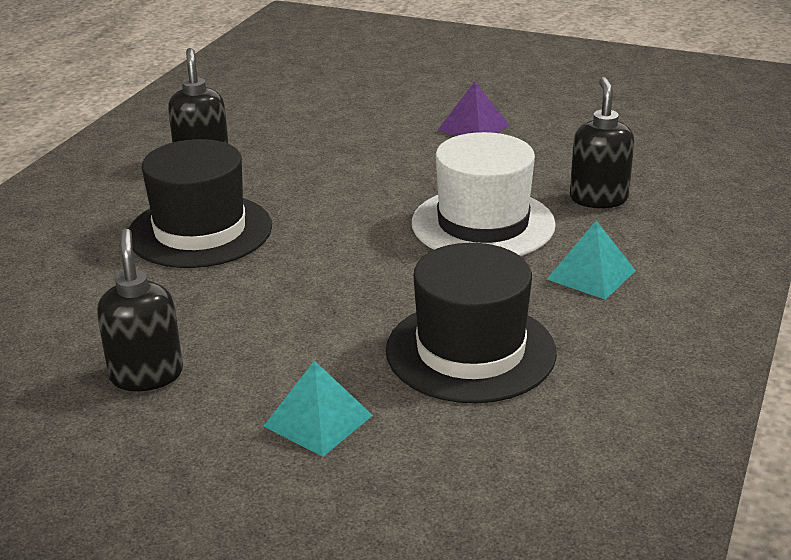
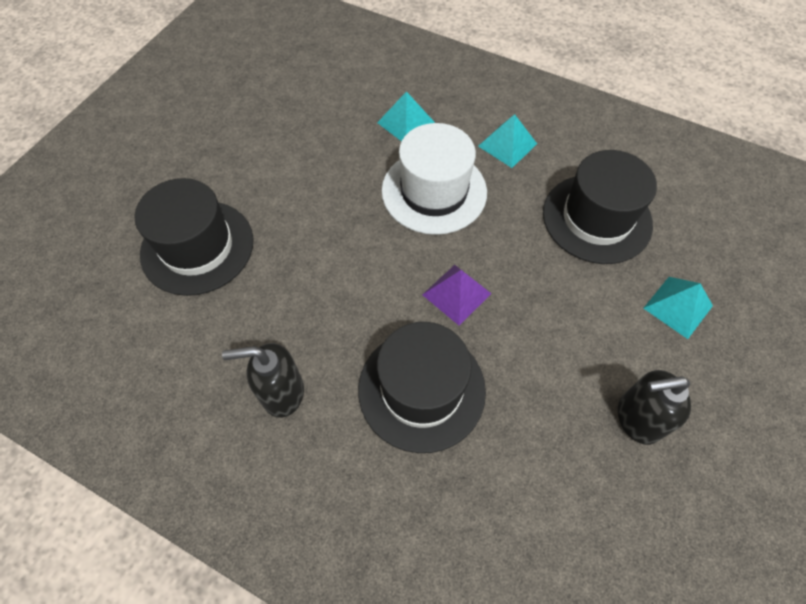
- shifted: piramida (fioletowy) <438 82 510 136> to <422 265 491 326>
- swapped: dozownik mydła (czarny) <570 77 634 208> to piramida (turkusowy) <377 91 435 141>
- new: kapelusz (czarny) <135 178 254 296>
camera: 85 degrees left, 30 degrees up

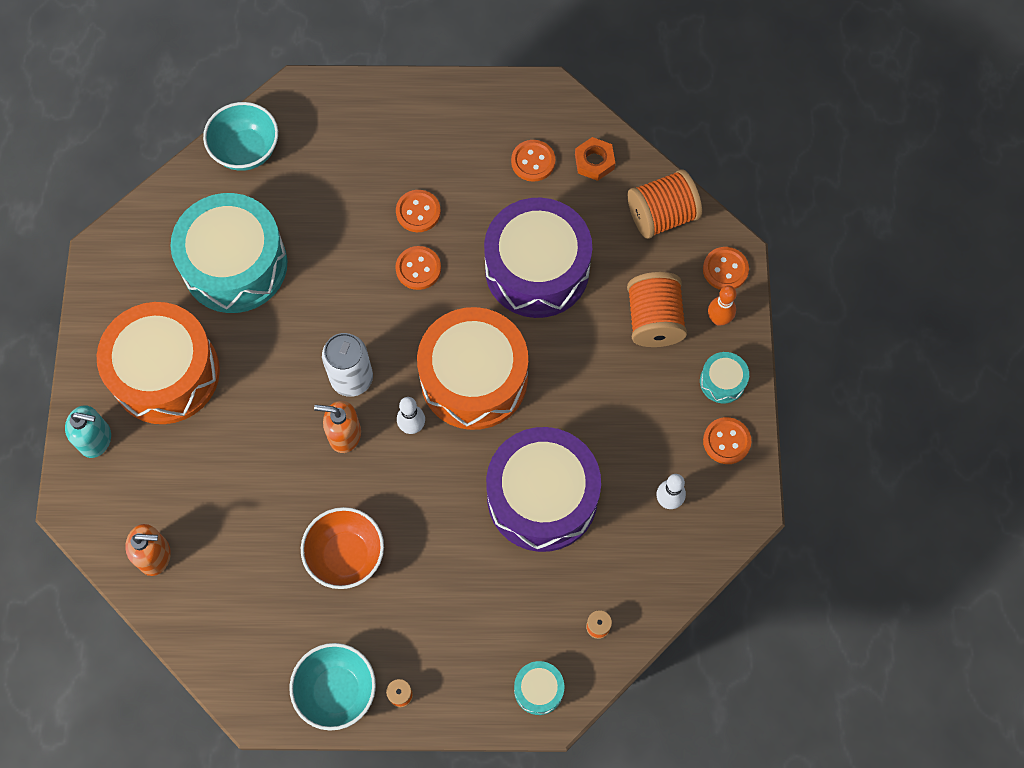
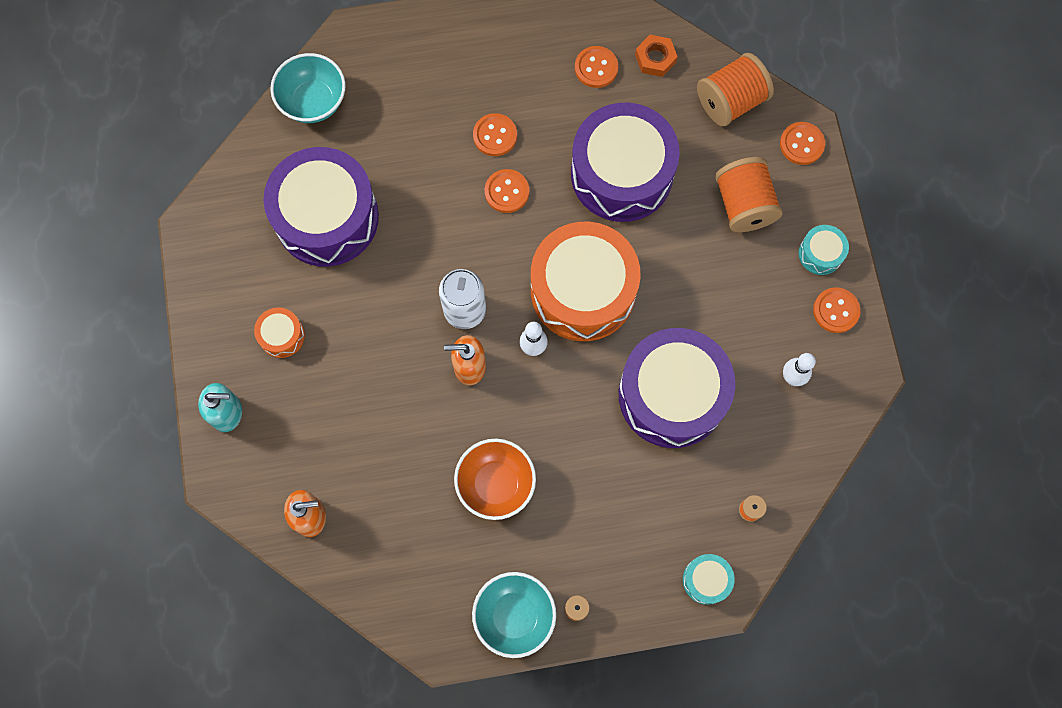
- scaled: bęben (pomarańczowy) <97 302 220 424> = <254 307 305 358> x0.43
- repainted: bęben (turkusowy) <170 193 287 313> to bęben (fioletowy) <263 147 379 267>
- gone: kręgiel (pomarańczowy) <708 285 737 326>
camera: 10 degrees left, 5 degrees up

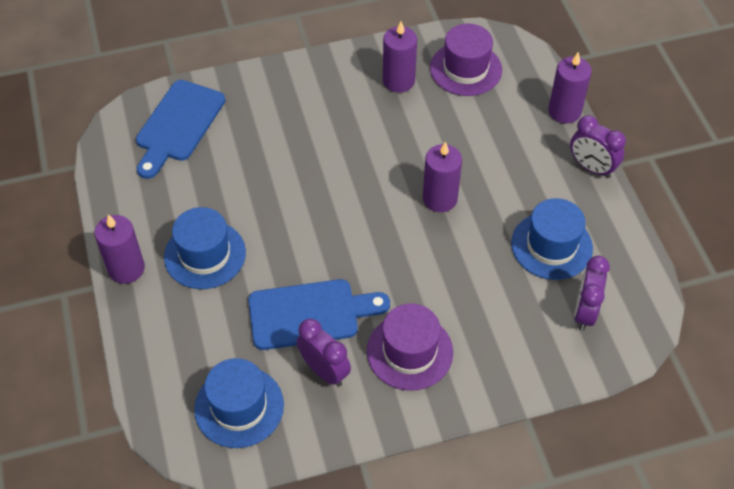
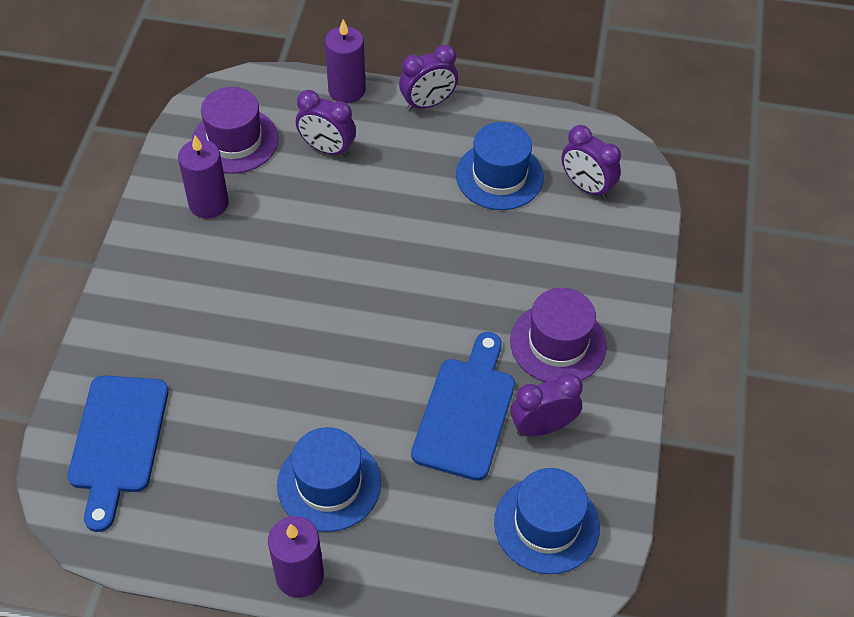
- rotated: deska do krojenia (niebieski) <136 80 225 179> = <68 375 169 532> 45 degrees clockwise
- gone: świeca (fioletowy) <423 141 462 212>
- new: budzik (fioletowy) <296 90 356 157>
camera: 65 degrees left, 0 degrees up

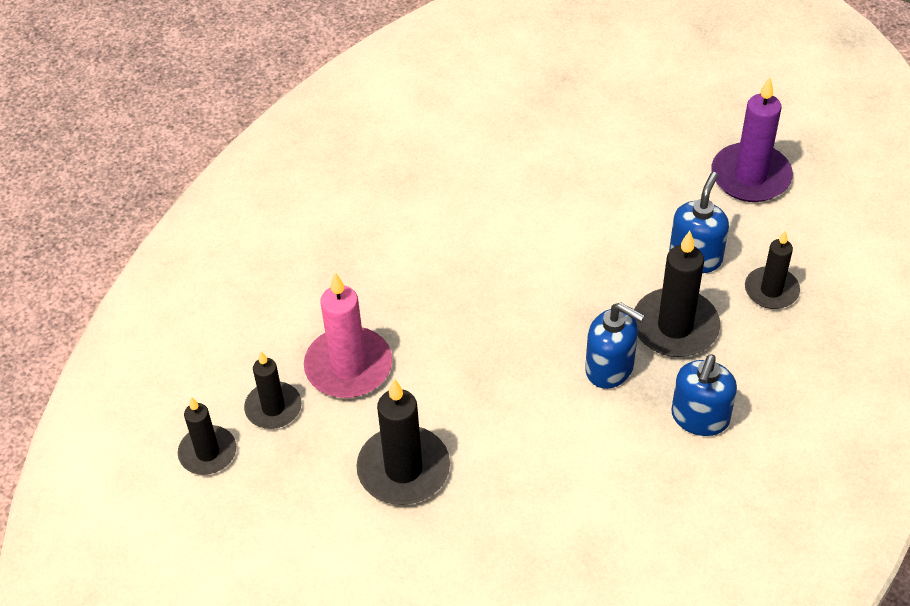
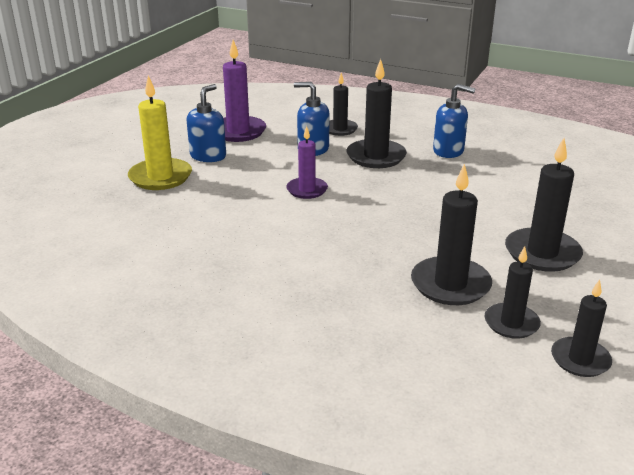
- repainted: świeca (różowy) <304 272 392 398> to świeca (czarny) <411 163 492 305>
- shifted: dozownik mydła (niebieski) <585 302 645 389> to <186 84 226 162>
- new: świeca (żółty) <128 75 192 190>
- new: świeca (fioletowy) <286 126 328 199>
camera: 95 degrees left, 20 degrees down

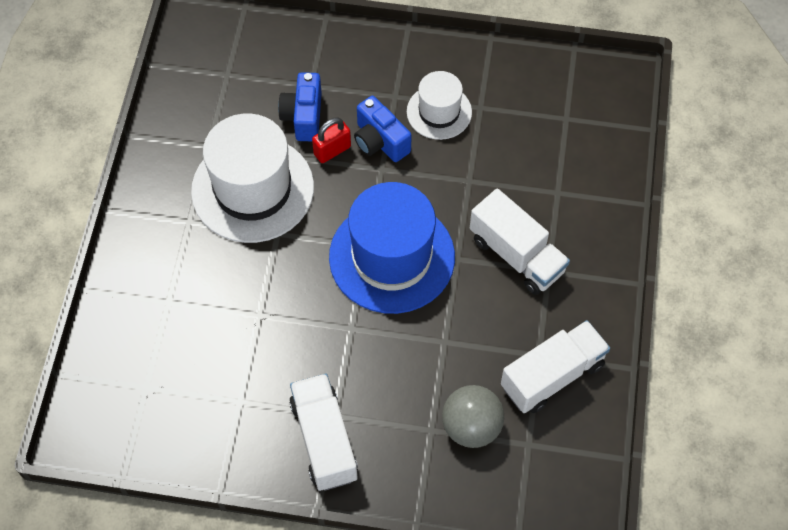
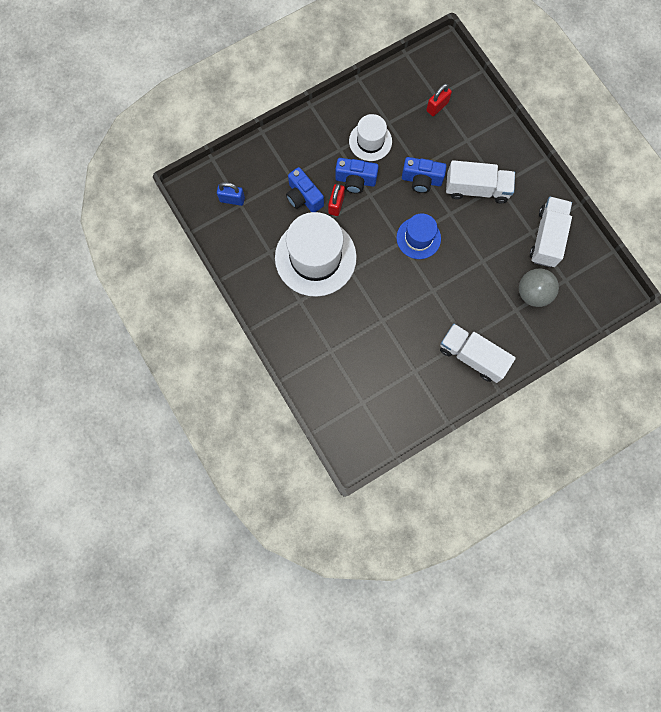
- scaled: kapelusz (niebieski) <329 182 455 314> = <396 213 441 259> x0.55
- new: kłódka (niebieski) <217 182 245 206>
- new: aparat fotograficzny (niebieski) <402 157 447 193>
- new: kłódka (czerwony) <426 84 452 116>
camera: 40 degrees left, 15 degrees up

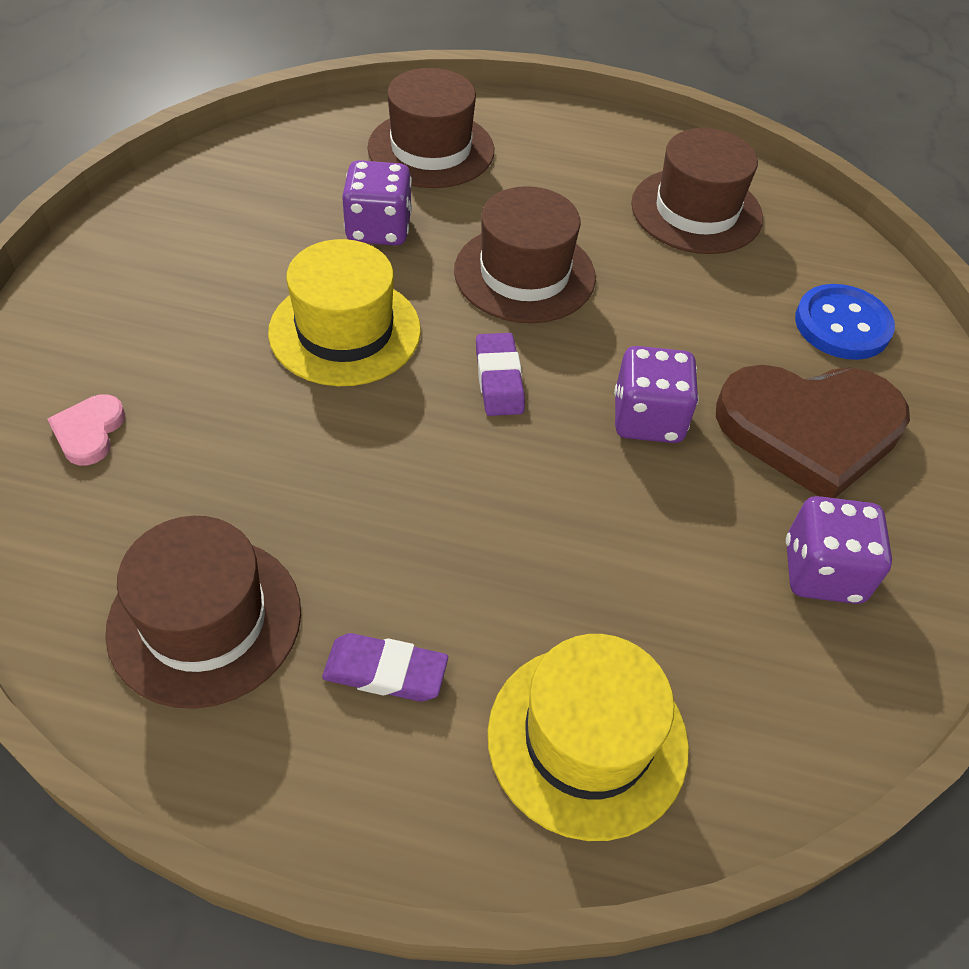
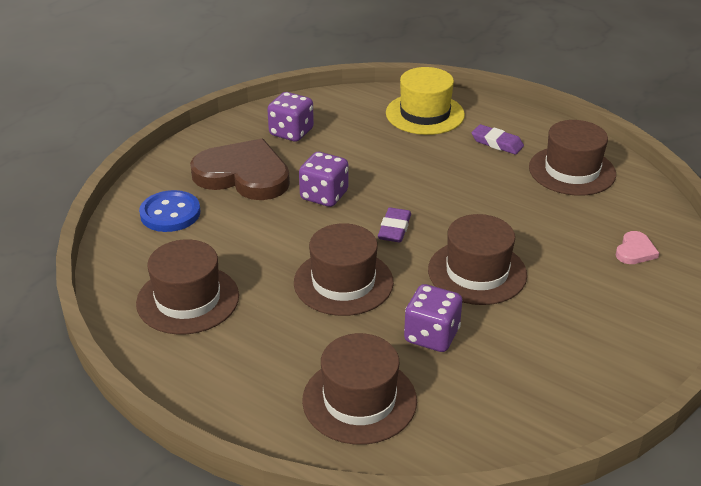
- repainted: kapelusz (żółty) <268 239 421 386> to kapelusz (brązowy) <428 214 527 305>
camera: 155 degrees left, 15 degrees down

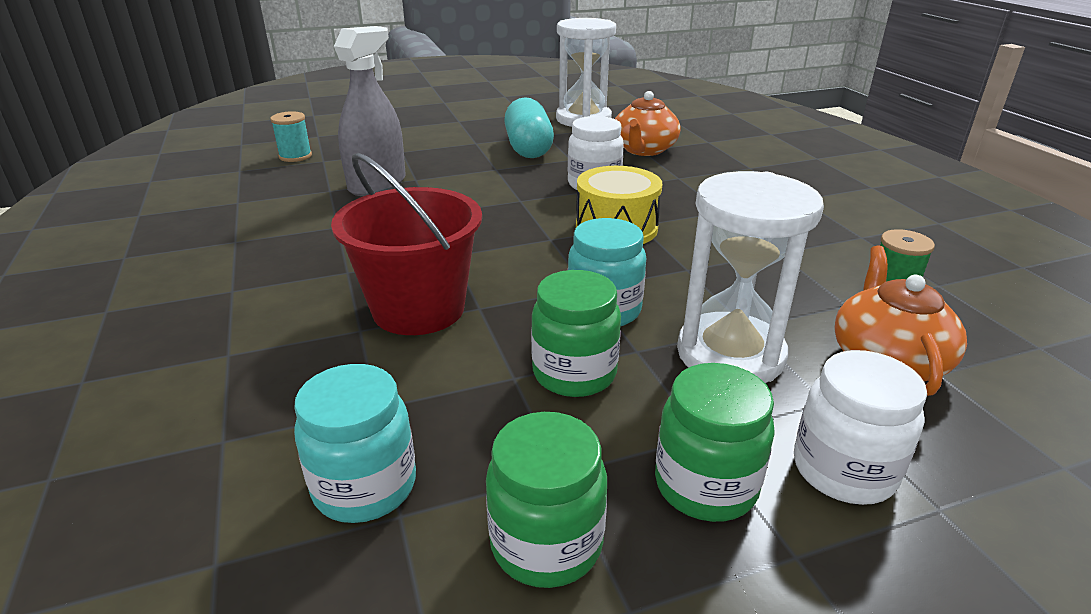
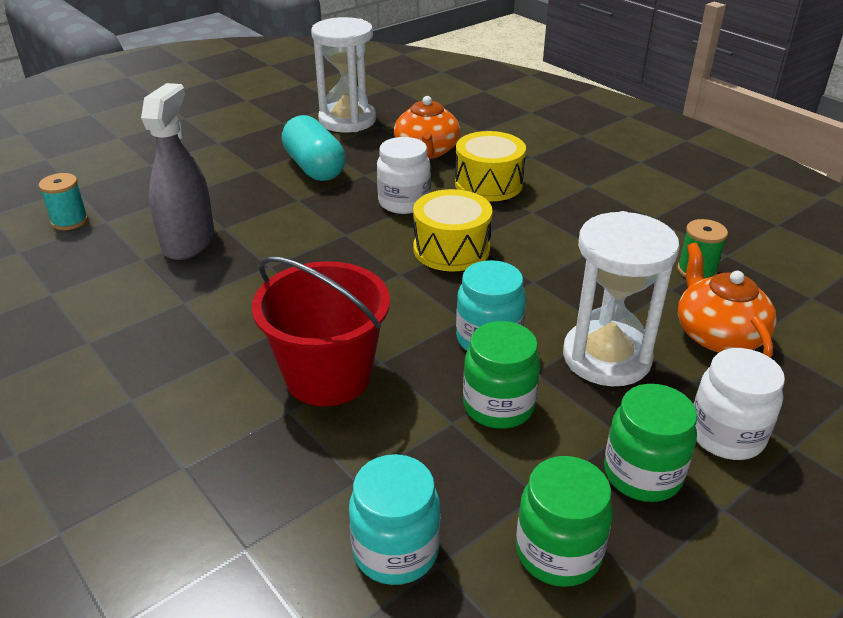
- new: bęben (żółty) <455 131 526 201>
camera: 20 degrees left, 5 degrees up

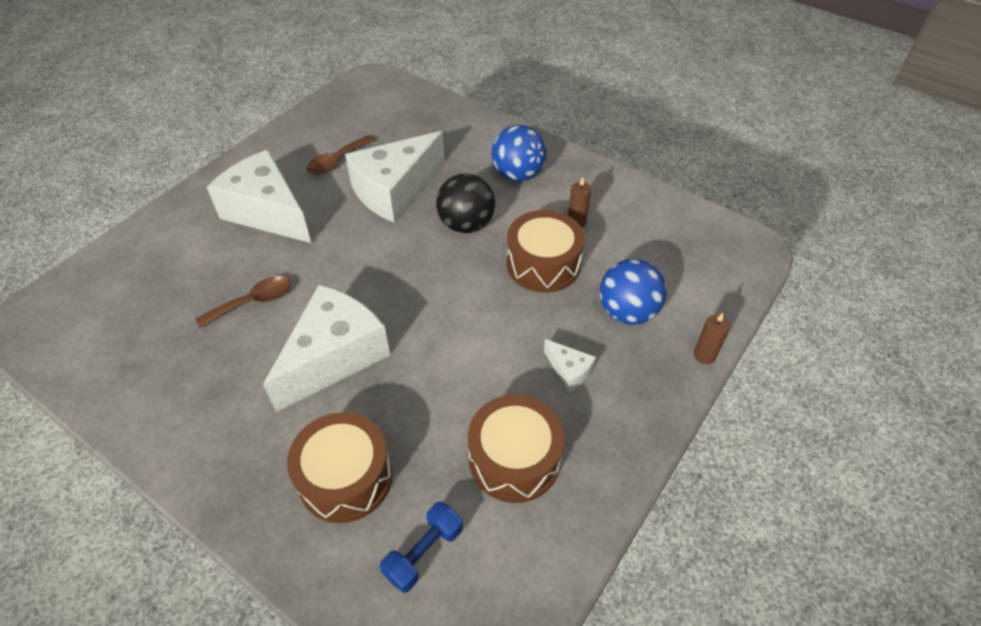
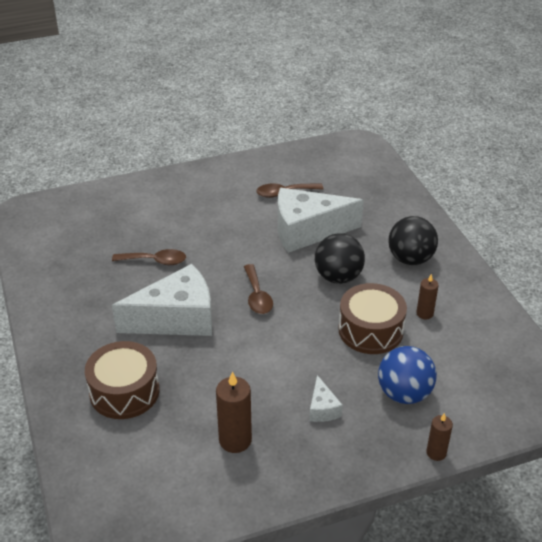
- gone: ser (biały) <207 150 311 243>
- gone: hantel (niebieski) <380 502 463 593>
- swapped: bęben (brązowy) <468 395 564 503> to świeca (brązowy) <216 371 252 453>
- repainted: piłka (niebieski) <491 125 547 181> to piłka (czarny) <388 216 438 265>
- new: łyżka (brązowy) <244 264 273 314>
camera: 35 degrees right, 10 degrees down

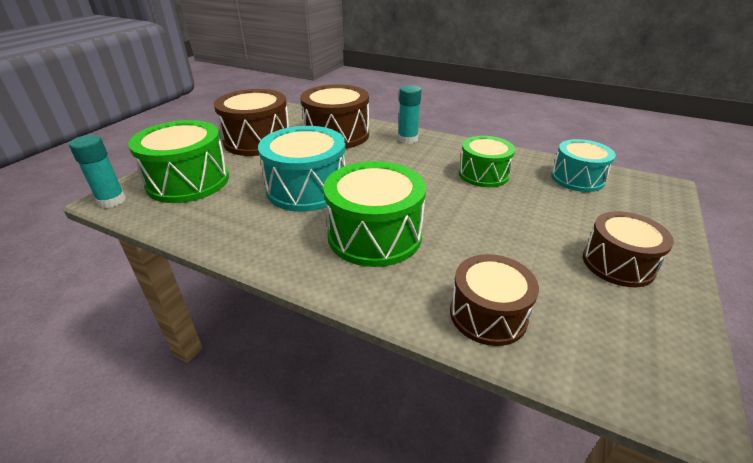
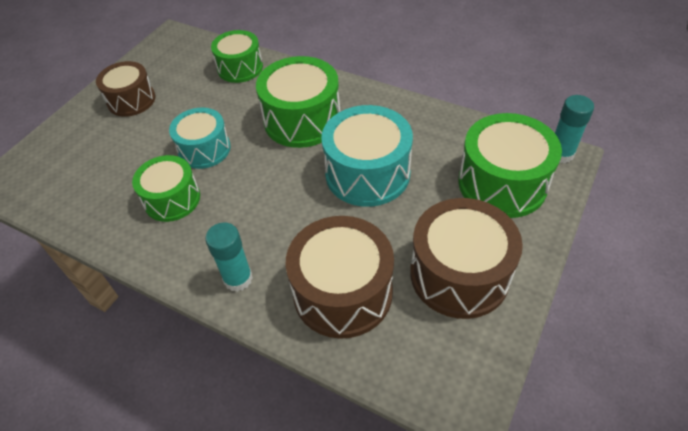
- repainted: bęben (brązowy) <450 254 539 346> to bęben (zielony) <211 30 263 83>
- shifted: bęben (turkusowy) <551 139 616 192> to <169 108 231 169>
camera: 175 degrees left, 15 degrees up

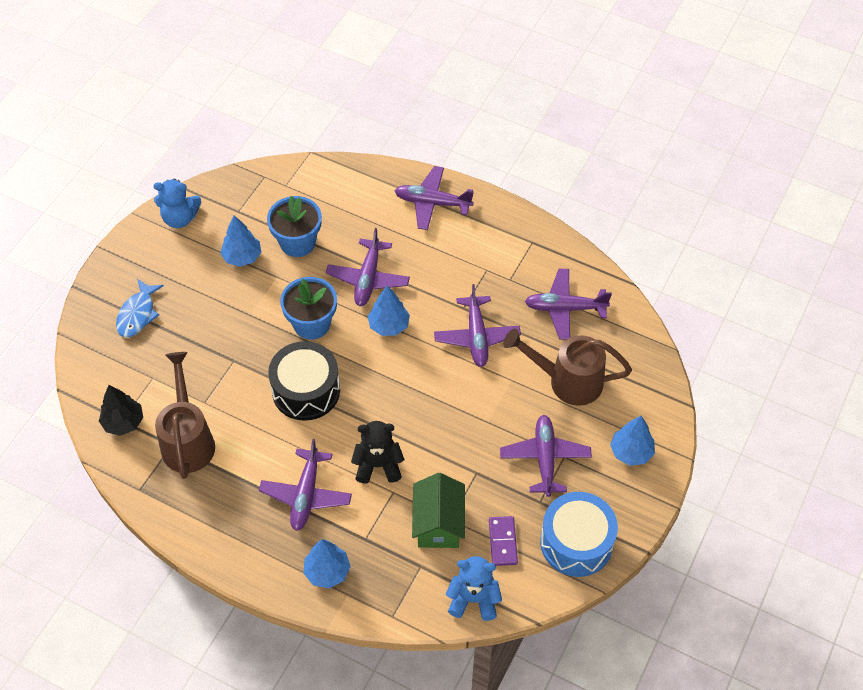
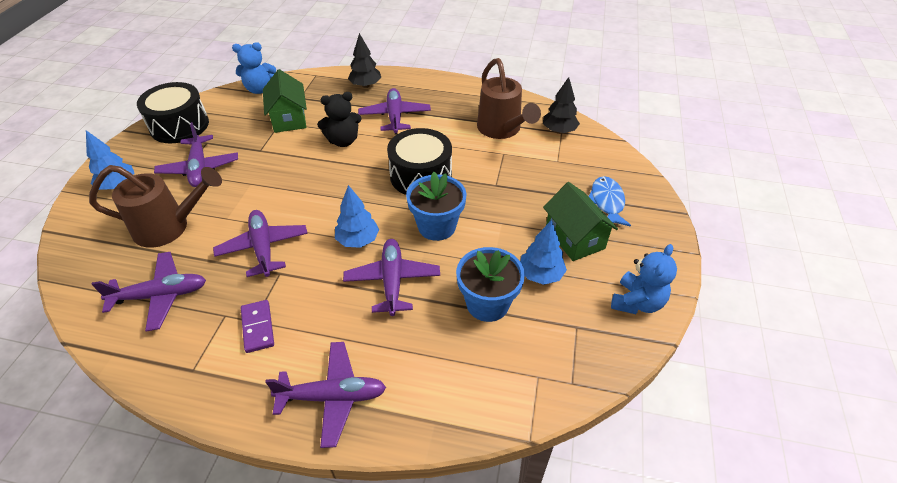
- rotated: miś (niebieski) <153 179 201 228> = <611 244 677 314> 135 degrees clockwise
- repainted: drzewko (niebieski) <303 539 351 588> to drzewko (czarny) <348 33 381 88>
- shifted: kostka domina (fioletowy) <489 516 518 566> to <241 300 274 353>
- repainted: bęben (niebieski) <540 492 618 577> to bęben (czarny) <137 82 209 143>
- new: domek (zielony) <543 182 618 261>
camera: 165 degrees right, 10 degrees down

